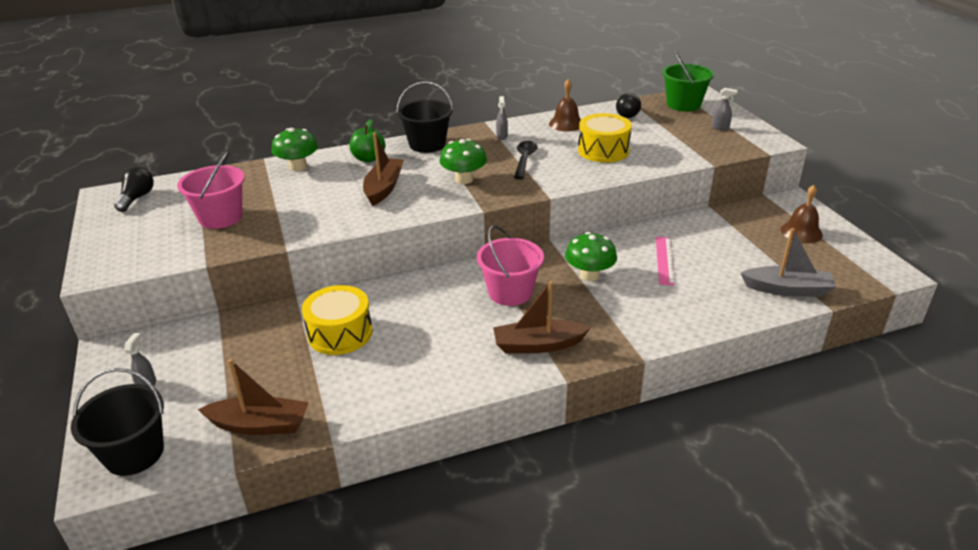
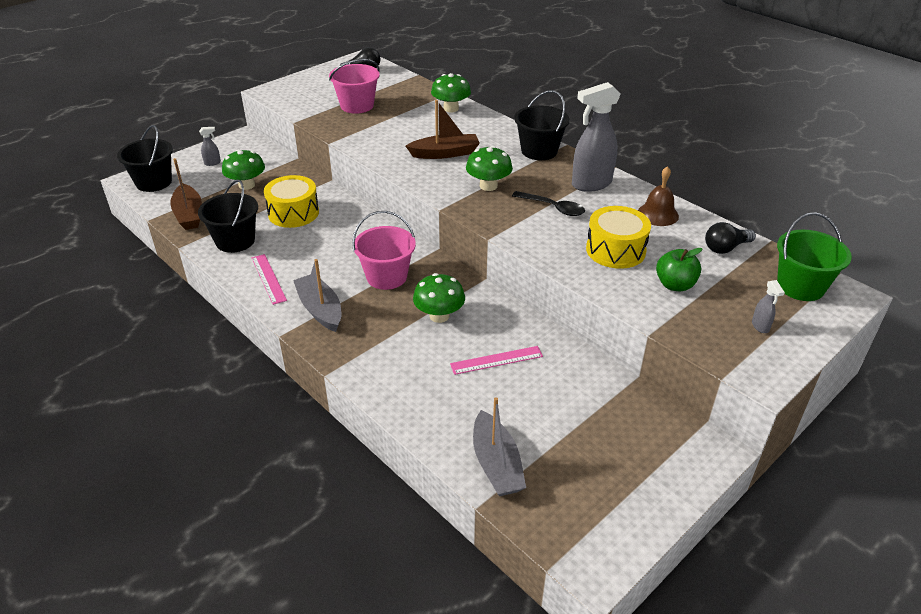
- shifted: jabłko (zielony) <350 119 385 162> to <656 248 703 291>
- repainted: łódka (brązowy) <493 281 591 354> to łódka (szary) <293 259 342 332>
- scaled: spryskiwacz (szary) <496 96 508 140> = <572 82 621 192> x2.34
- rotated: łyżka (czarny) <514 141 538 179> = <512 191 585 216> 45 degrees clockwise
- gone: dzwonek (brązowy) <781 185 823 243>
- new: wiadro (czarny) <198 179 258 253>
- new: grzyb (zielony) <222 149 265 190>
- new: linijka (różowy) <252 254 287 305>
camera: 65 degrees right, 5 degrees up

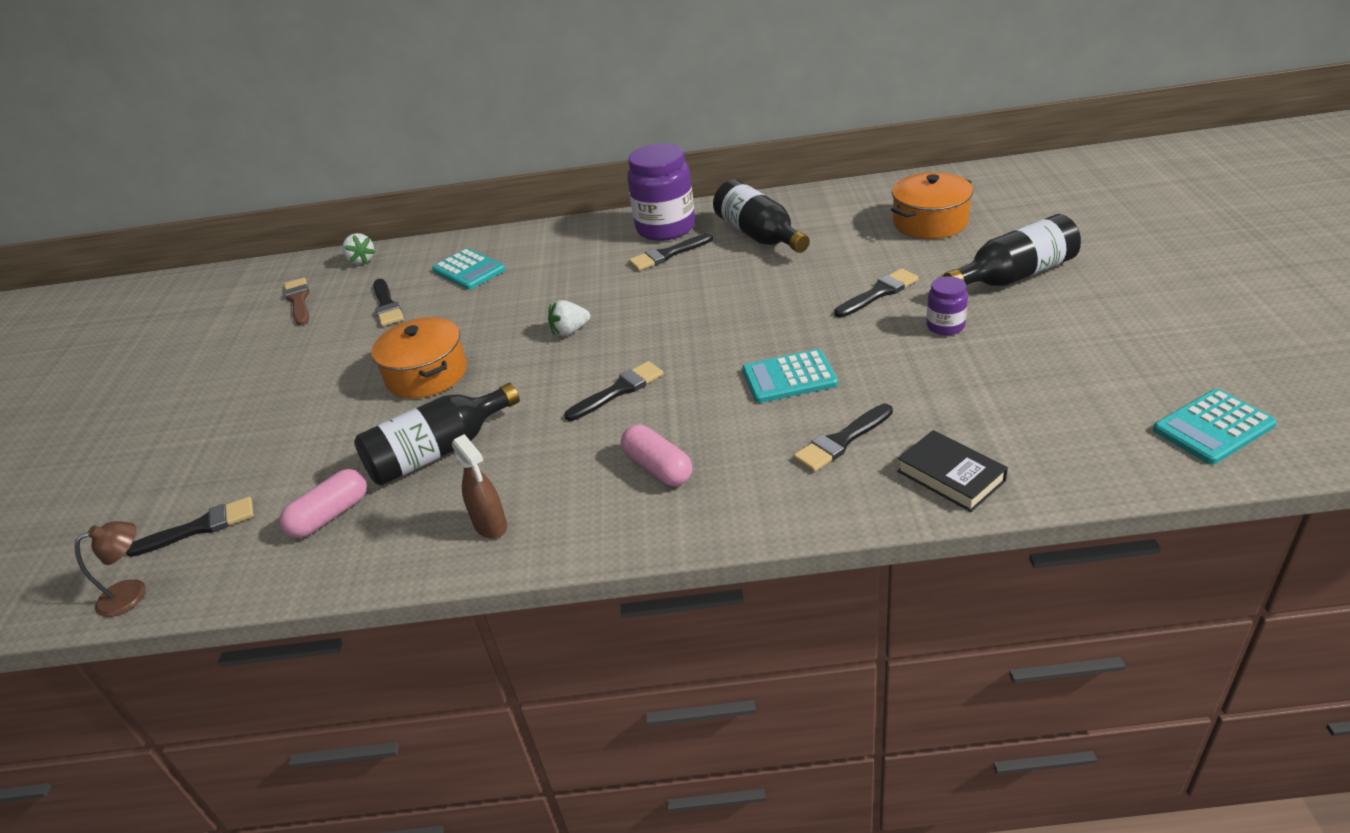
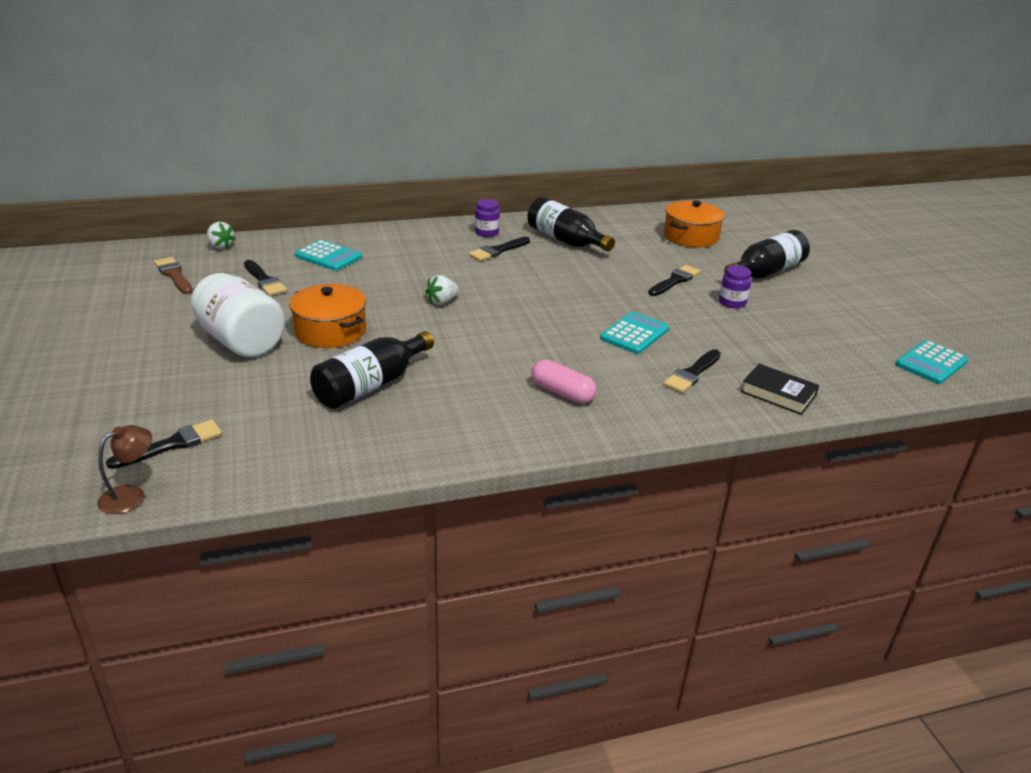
- gone: kapsułka (różowy) <279 469 367 538>
- gone: spryskiwacz (brązowy) <452 434 507 539>
- gone: pędzel (czarny) <564 361 663 421>
- scaled: słoik (fioletowy) <627 143 695 241> = <475 199 500 237> x0.50
- rotated: kalkulator (turkusowy) <742 349 838 403> = <600 312 669 354> 150 degrees clockwise
- new: słoik (biały) <191 273 285 357>
camera: 20 degrees left, 5 degrees down

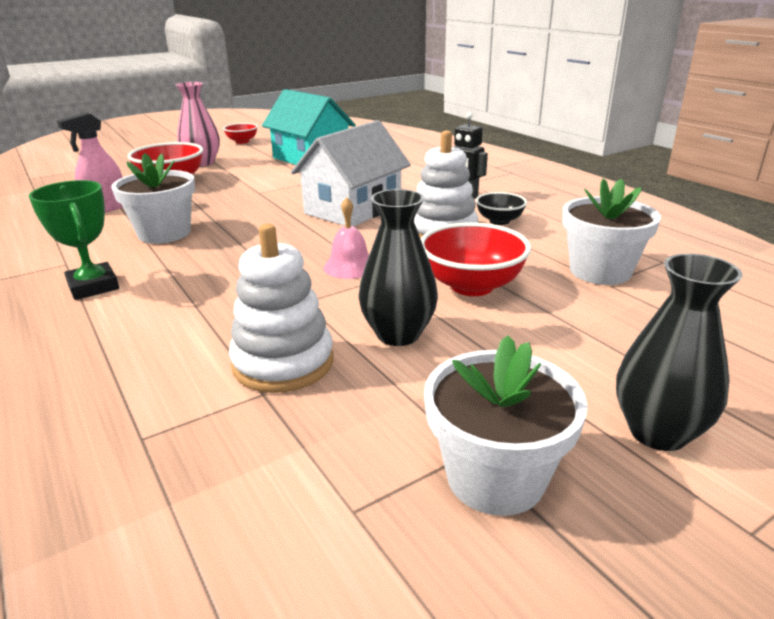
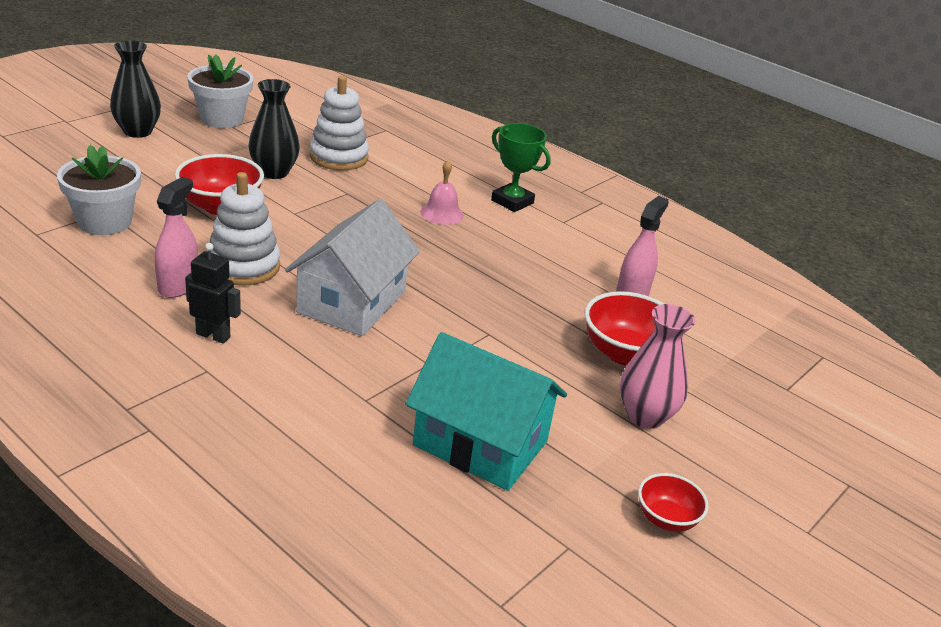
- gone: doniczka (biały) <111 153 195 244>
- shifted: dzwonek (różowy) <323 197 369 279> to <421 160 464 225>
- swapped: miska (czarny) <476 192 527 225> to spryskiwacz (różowy) <155 177 198 298>
camera: 160 degrees right, 5 degrees up

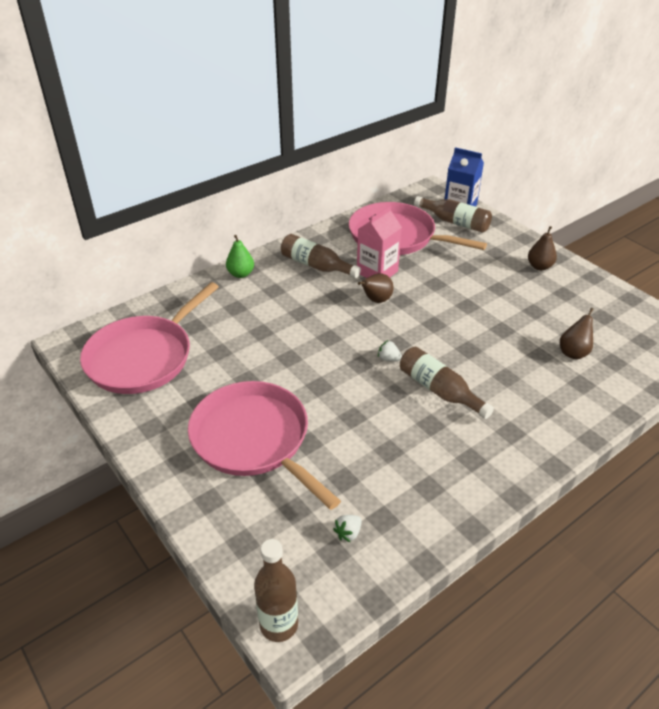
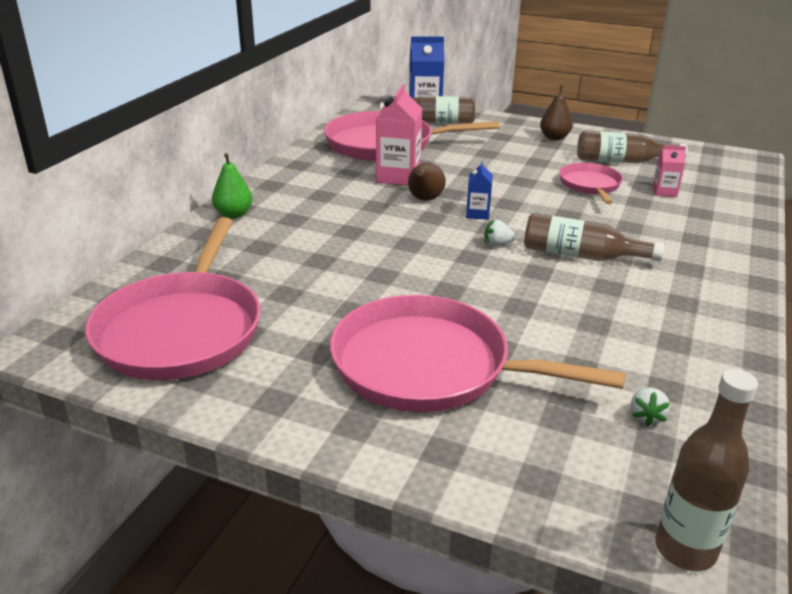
- shifted: butelka (brązowy) <281 234 361 278> to <577 131 688 163>
- swapped: gruszka (brązowy) <560 308 593 359> to karton mleka (różowy) <652 145 686 197>
- new: karton mleka (niebieski) <466 161 493 220>
- new: patelnia (różowy) <559 163 623 204>
camera: 30 degrees left, 10 degrees down

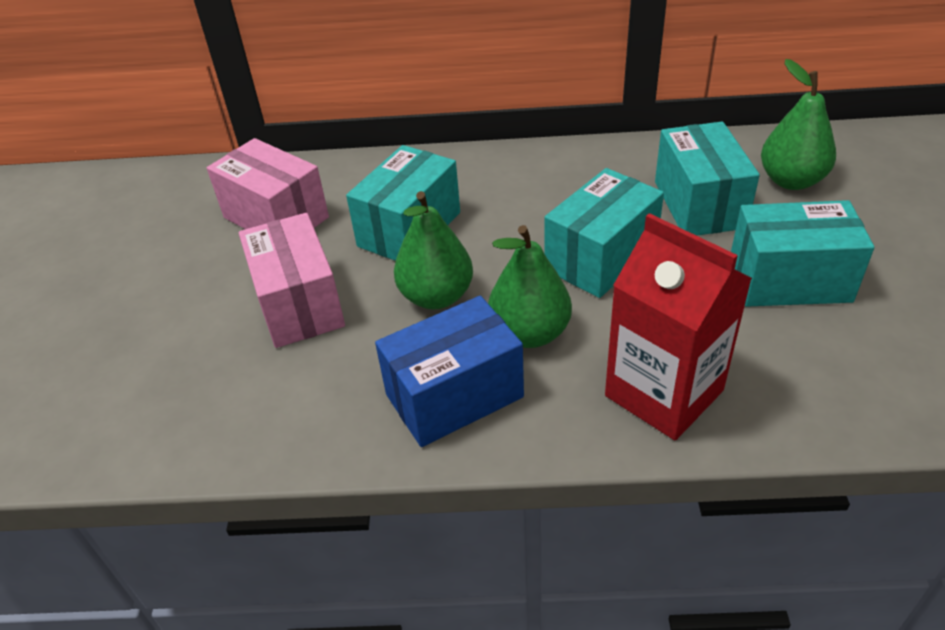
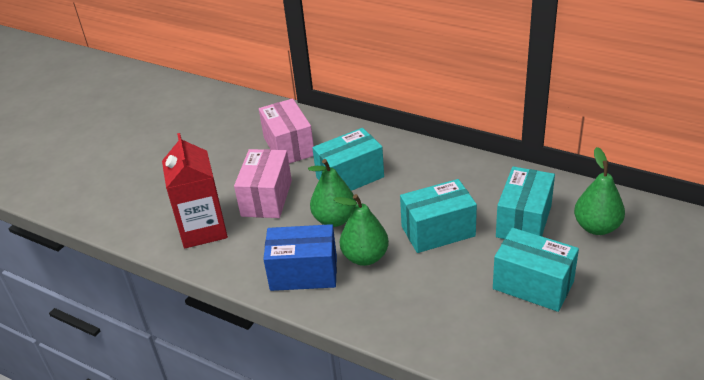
- shifted: karton mleka (czerwony) <605 213 752 440> to <162 133 228 248>
camera: 30 degrees right, 5 degrees down

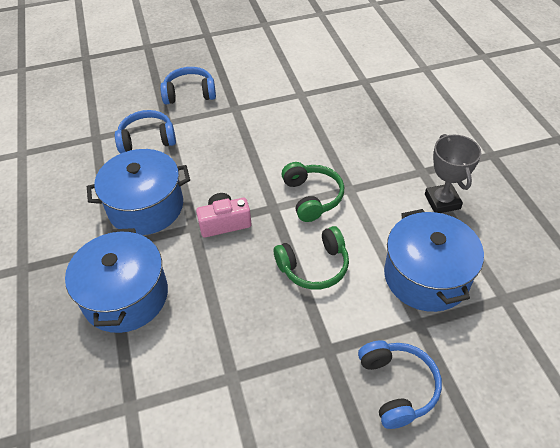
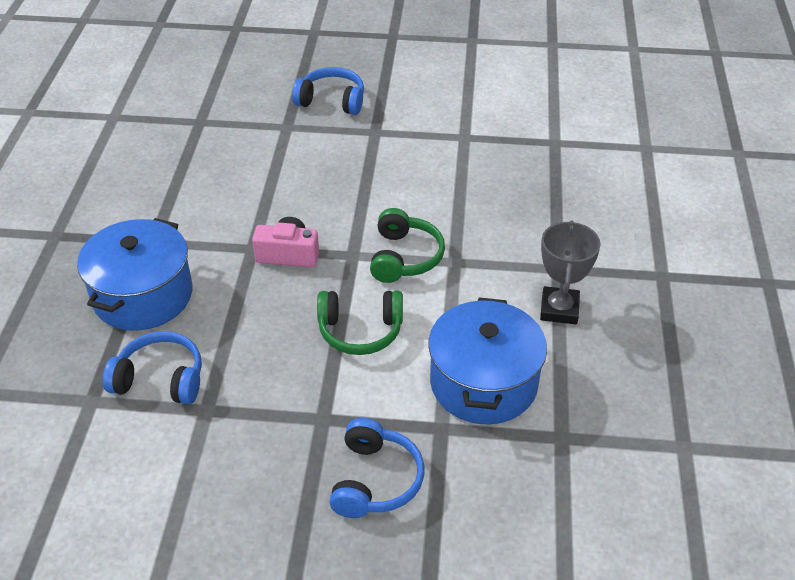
- gone: garnek (niebieski) <87 149 190 235>
- shifted: słuchawki (niebieski) <115 110 176 153> to <103 331 202 404>
camera: 20 degrees right, 5 degrees down

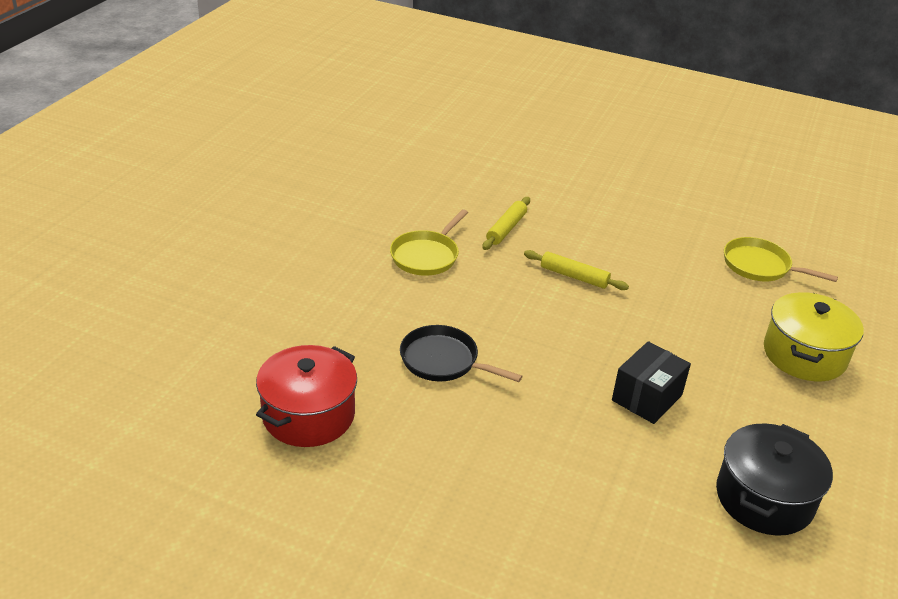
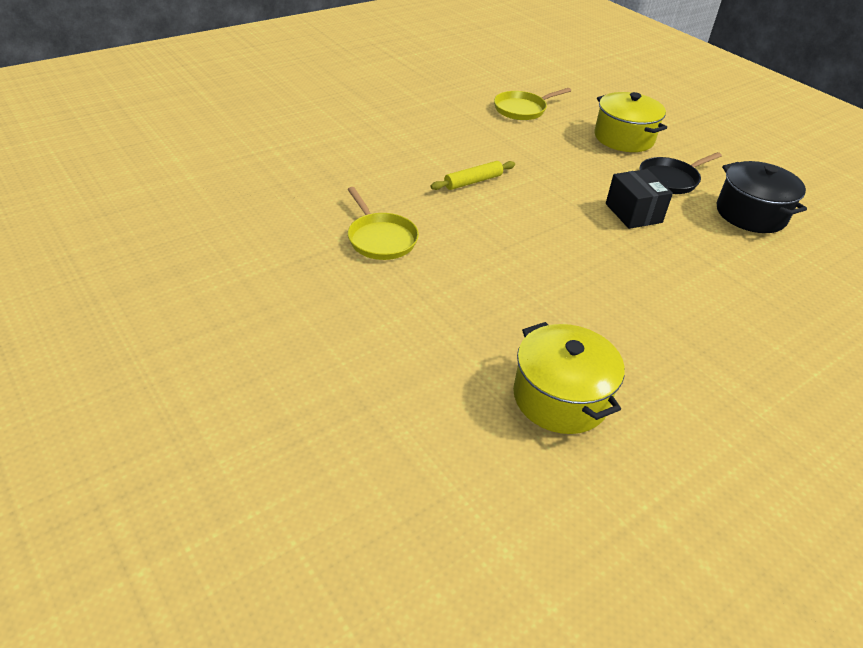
- repainted: garnek (czerwony) <256 345 357 447> to garnek (żółty) <513 322 625 434>
- shifted: patelnia (czarny) <400 325 522 382> to <640 152 722 194>
- gone: wałek do ciasta (żółty) <482 197 530 250>
camera: 60 degrees left, 5 degrees up

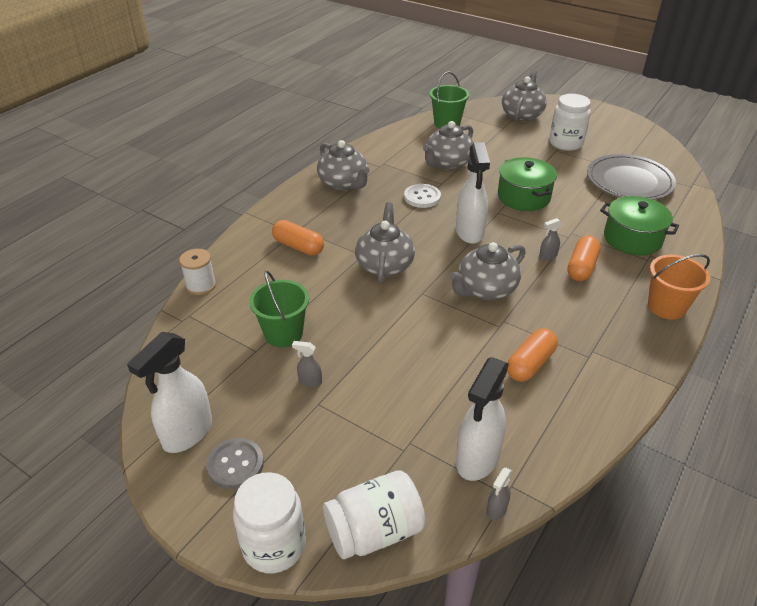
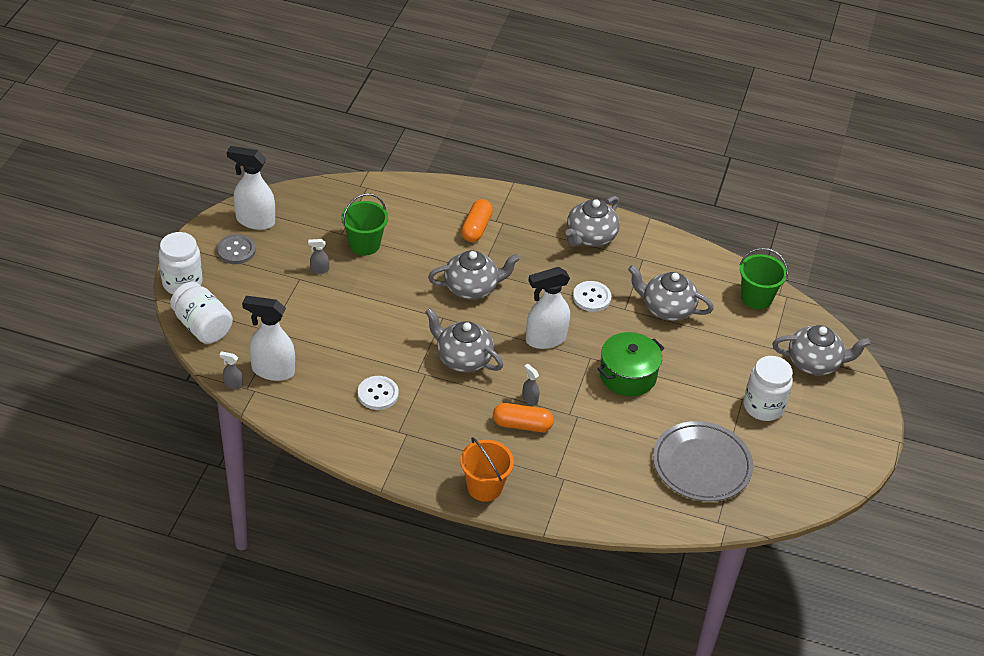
- gone: szpulka (biały) <179 249 216 295>
- rotated: spryskiwacz (szary) <292 341 322 387> = <308 239 329 274> 90 degrees counterclockwise
- swapped: kapsułka (pomarańczowy) <507 328 558 382> to guzik (biały) <358 376 399 410>
- gone: garnek (zielony) <600 196 679 256>
camera: 70 degrees right, 5 degrees up

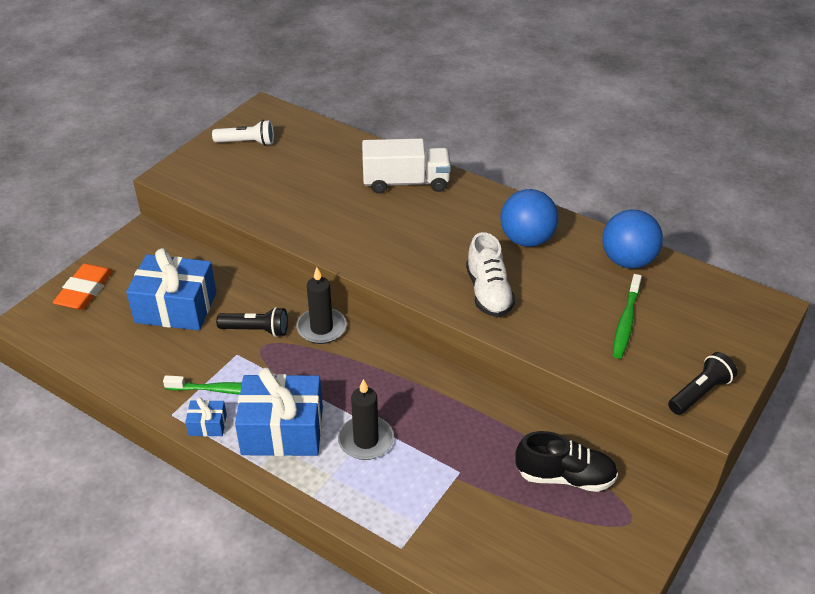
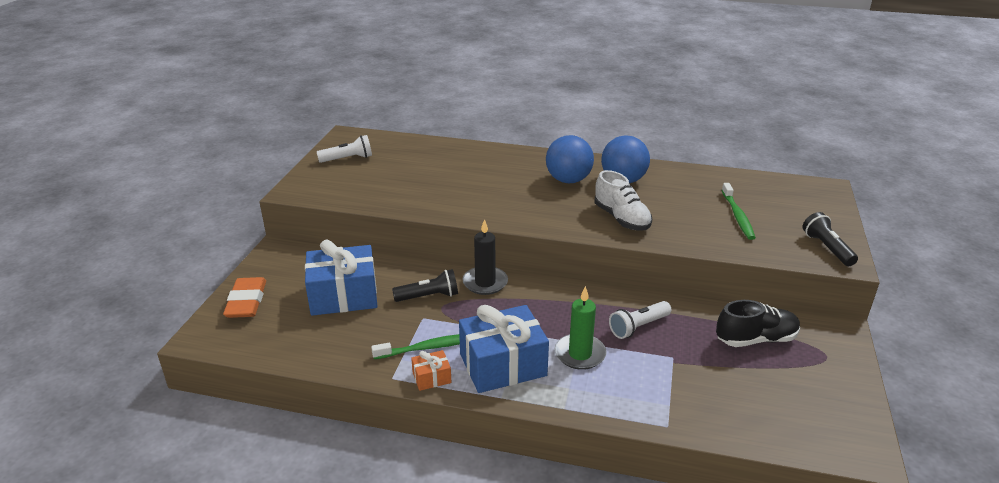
- repainted: prezent (niebieski) <185 397 227 437> to prezent (pomarańczowy) <411 350 452 391>
- repainted: świeca (czarny) <338 379 394 460> to świeca (zielony) <555 286 607 370>
- gone: ciężarówka (biały) <362 138 451 194>
- shifted: piłka (niebieski) <602 209 663 269> to <546 135 594 183>
- rotated: latarka (czarny) <668 352 737 415> = <803 212 858 266> 45 degrees counterclockwise
- new: latarka (biały) <609 301 671 339>
camera: 20 degrees left, 10 degrees down

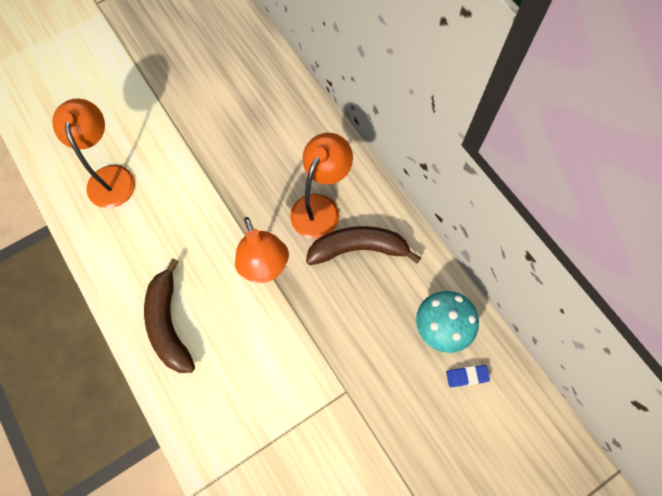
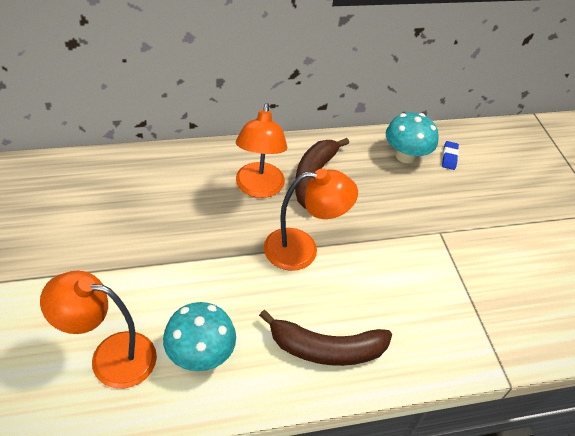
- rotated: lampka (pomarańczowy) <290 133 353 239> = <236 103 287 198> 135 degrees counterclockwise
- new: grzyb (turkusowy) <163 302 236 371>
camera: 75 degrees left, 20 degrees down

